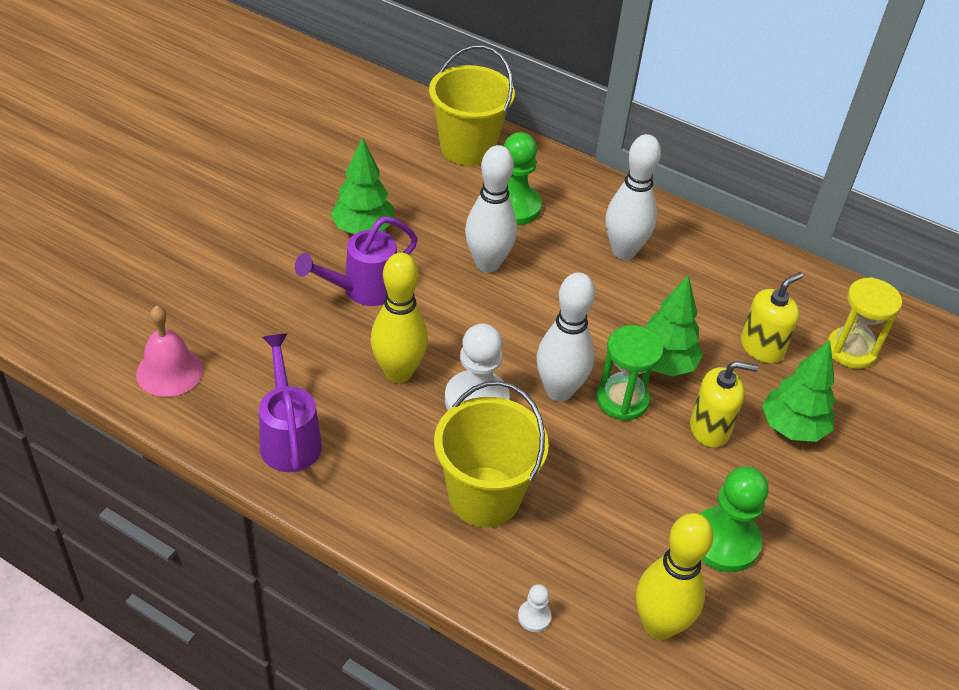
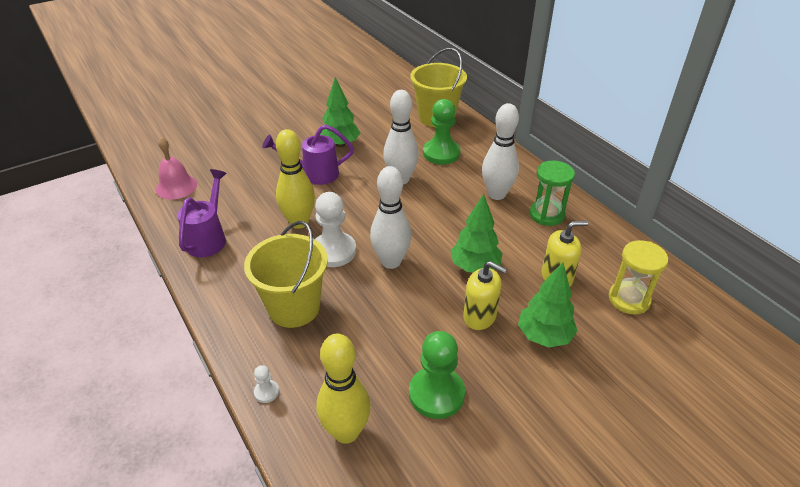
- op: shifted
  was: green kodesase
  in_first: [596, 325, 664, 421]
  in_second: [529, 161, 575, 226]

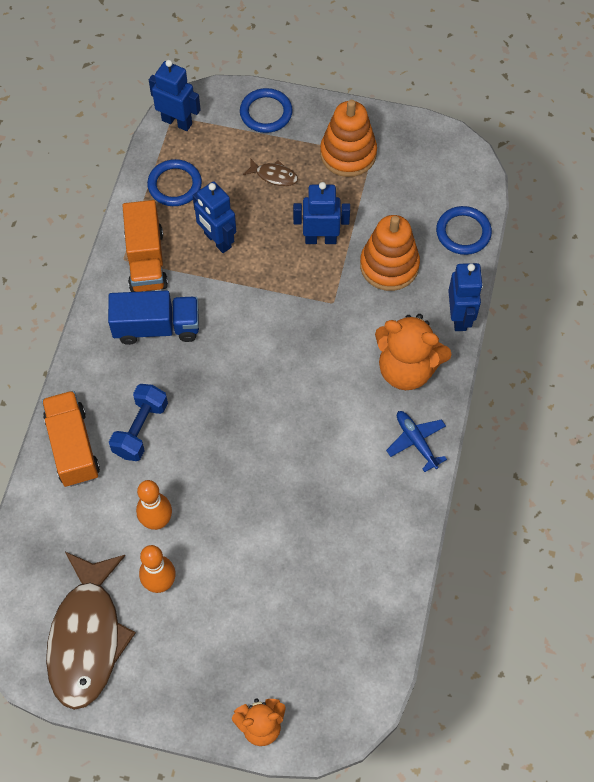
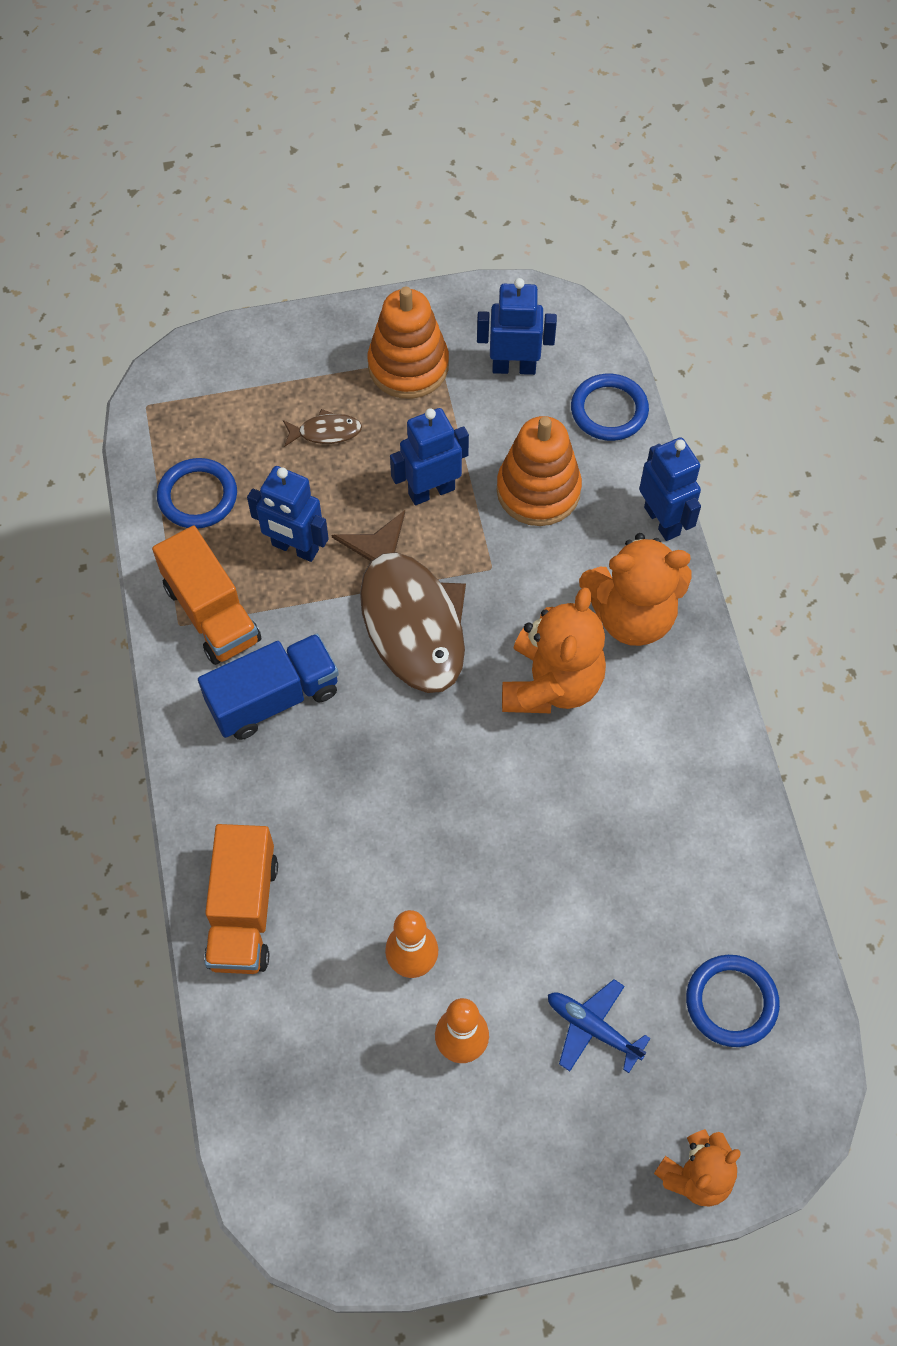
- op: rotated
  was: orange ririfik
  in_first: [42, 391, 100, 487]
  in_second: [204, 824, 278, 974]
  clockwise: -135
- op: shifted
  was: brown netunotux
  in_first: [46, 552, 136, 710]
  in_second: [332, 510, 466, 693]
- op: shifted
  was: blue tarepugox
  in_first: [149, 60, 201, 131]
  in_second: [477, 278, 557, 375]
- op: new
  now: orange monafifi
  in_second: [502, 587, 606, 713]
- op: shifted
  was: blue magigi
  in_first: [386, 411, 447, 472]
  in_second: [548, 979, 651, 1073]
- op: shifted
  was: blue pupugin
  in_first: [240, 88, 293, 133]
  in_second: [686, 955, 780, 1047]
- op: gone
  was: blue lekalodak
  in_first: [109, 384, 168, 461]

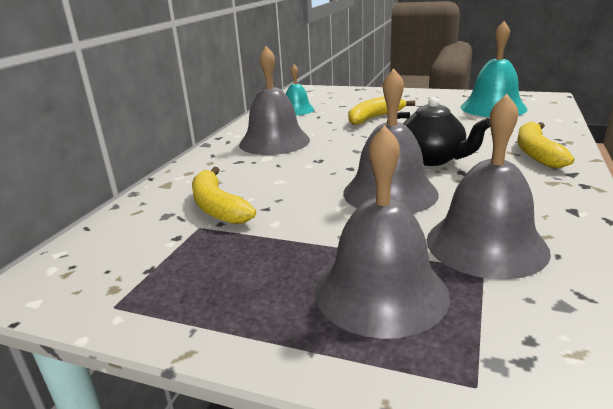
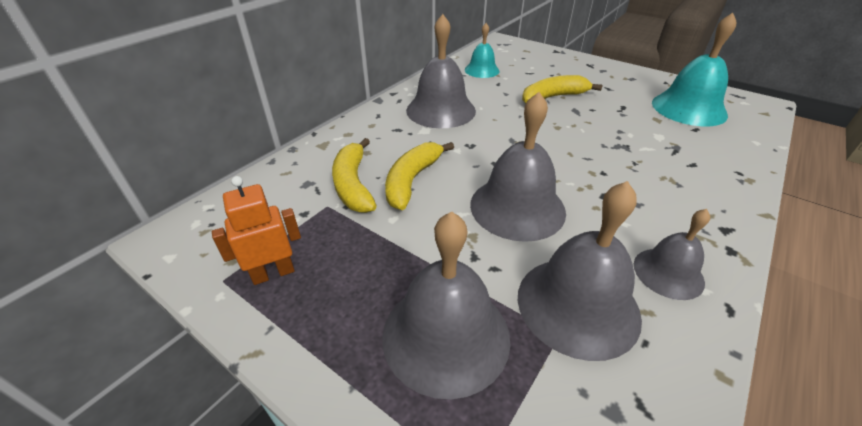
- op: new
  now: orange tarepugox
  in_second: [212, 176, 301, 285]
- op: shifted
  was: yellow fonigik
  in_first: [517, 122, 574, 168]
  in_second: [385, 142, 454, 210]
- op: new
  now: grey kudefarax
  in_second: [634, 209, 710, 300]
- op: gone
  was: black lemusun
  in_first: [397, 97, 490, 166]

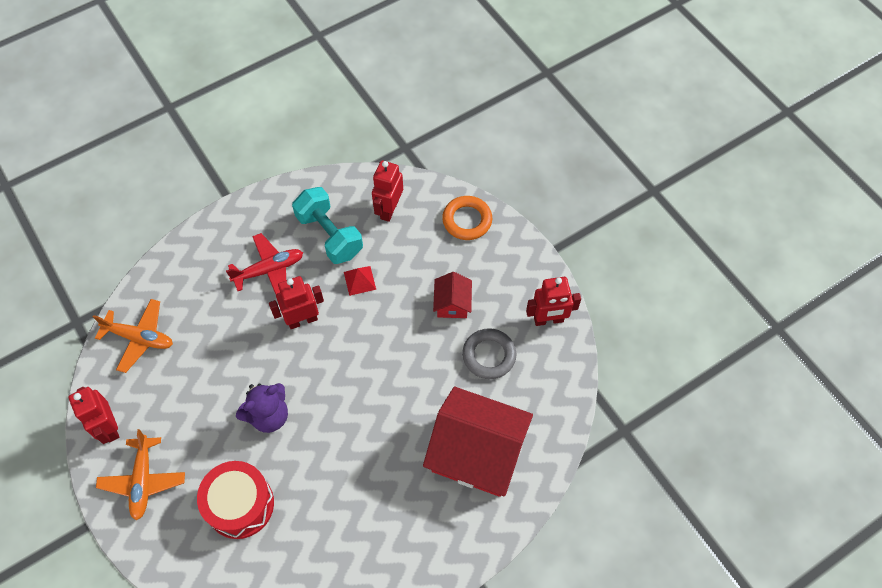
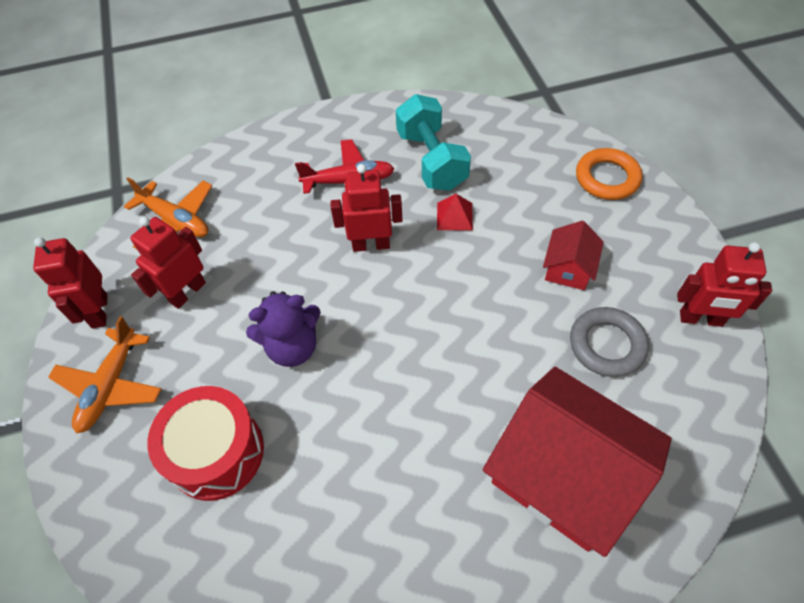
- op: shifted
  was: red tarepugox
  in_first: [372, 160, 403, 222]
  in_second: [130, 216, 206, 309]

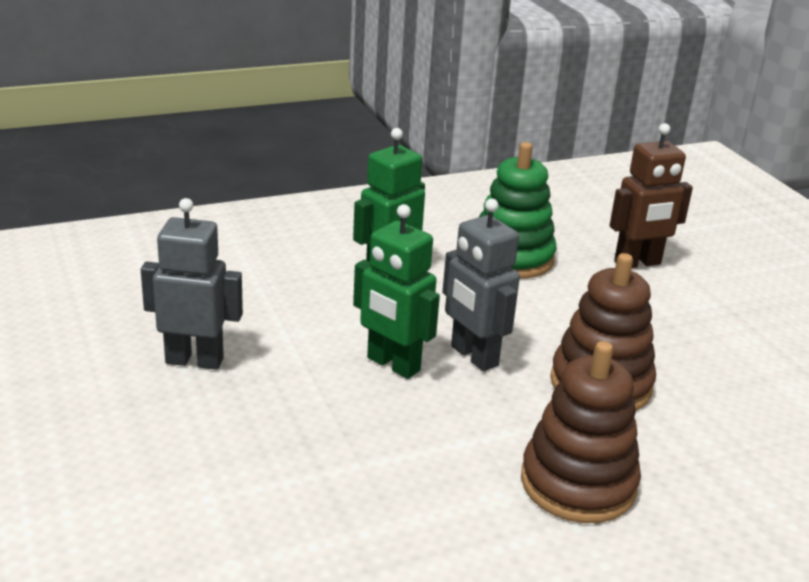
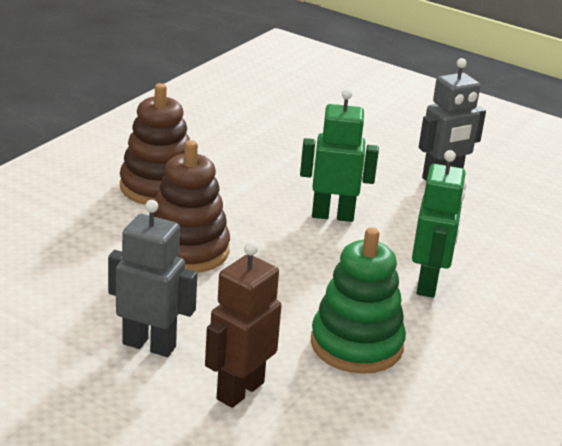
- op: shifted
  was: grey tarepugox
  in_first: [442, 199, 520, 371]
  in_second: [108, 200, 197, 357]

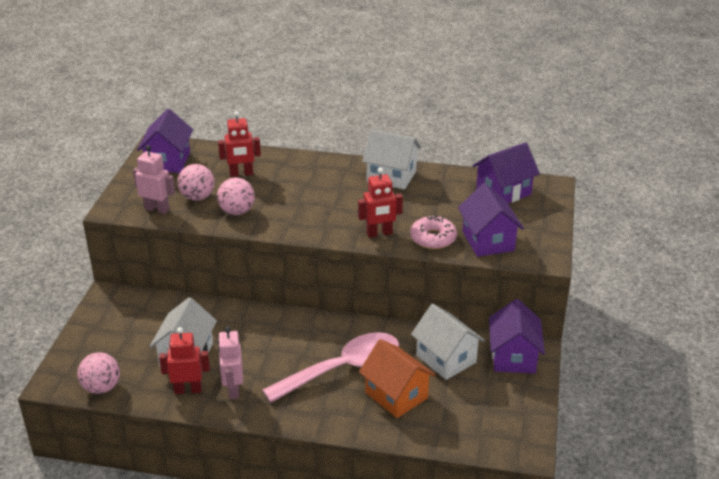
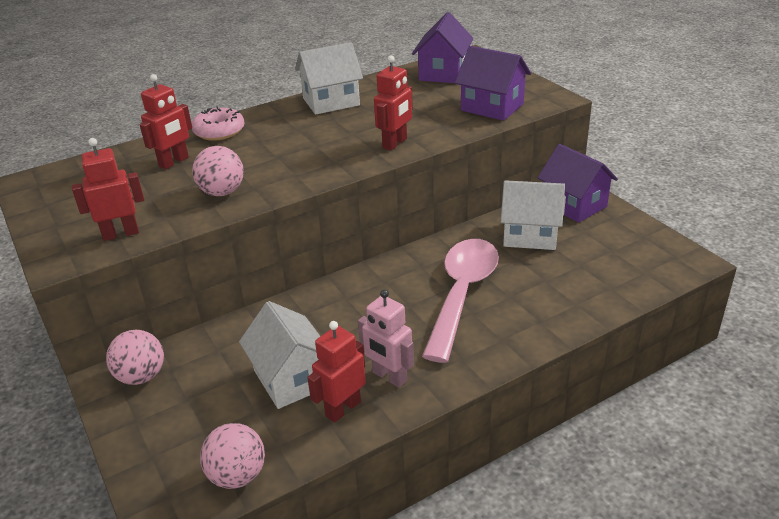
- op: repainted
  was: pink tarepugox
  now: red tarepugox
  in_first: [133, 145, 175, 214]
  in_second: [72, 138, 144, 241]
- op: shifted
  was: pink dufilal
  in_first: [177, 164, 215, 201]
  in_second: [106, 330, 164, 385]
- op: shifted
  was: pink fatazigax
  in_first: [410, 215, 457, 249]
  in_second: [192, 106, 245, 141]
- op: gone
  was: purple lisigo
  in_first: [137, 109, 193, 173]
- op: gone
  was: orange lisigo
  in_first: [359, 339, 436, 418]

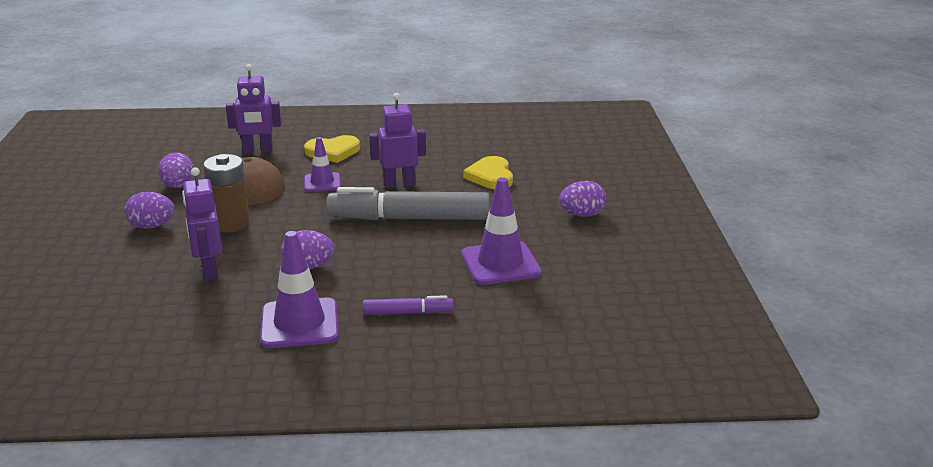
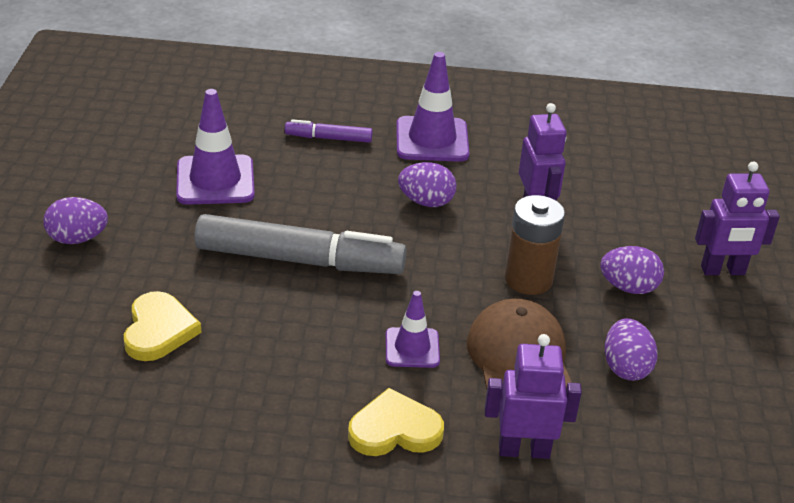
- op: shifted
  was: purple tarepugox
  in_first: [369, 93, 426, 188]
  in_second: [695, 162, 780, 275]

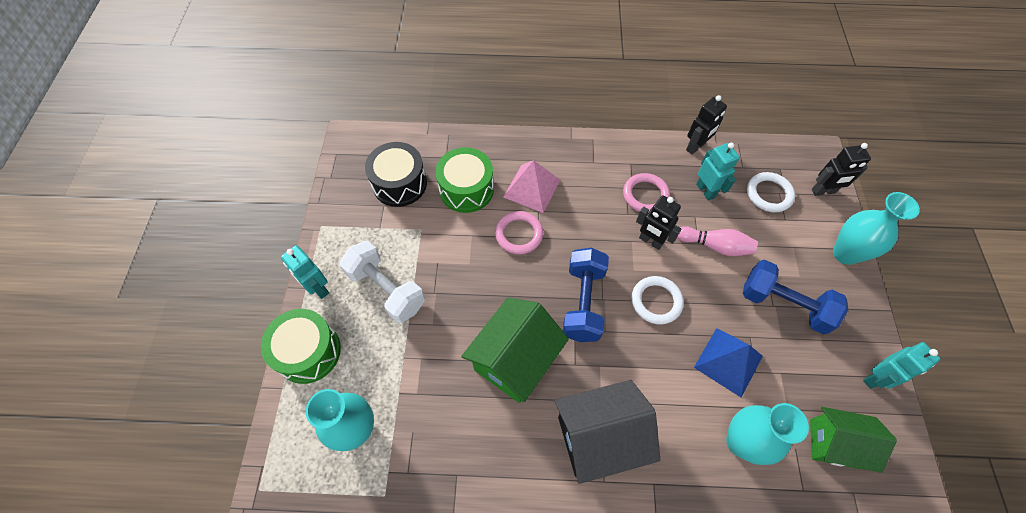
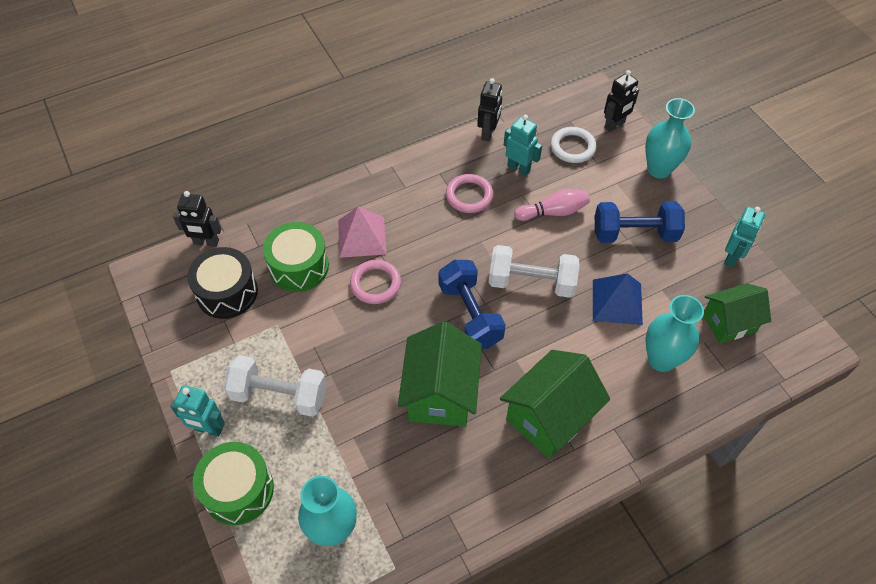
- op: shifted
  was: black tarepugox
  in_first: [636, 195, 681, 250]
  in_second: [173, 191, 221, 247]
- op: swapped
  was: white pupugin
  now: white lekalodak
  in_first: [632, 276, 684, 325]
  in_second: [489, 245, 579, 298]
- op: repainted
  was: black lisigo
  now: green lisigo
  in_first: [554, 380, 660, 484]
  in_second: [500, 350, 610, 459]

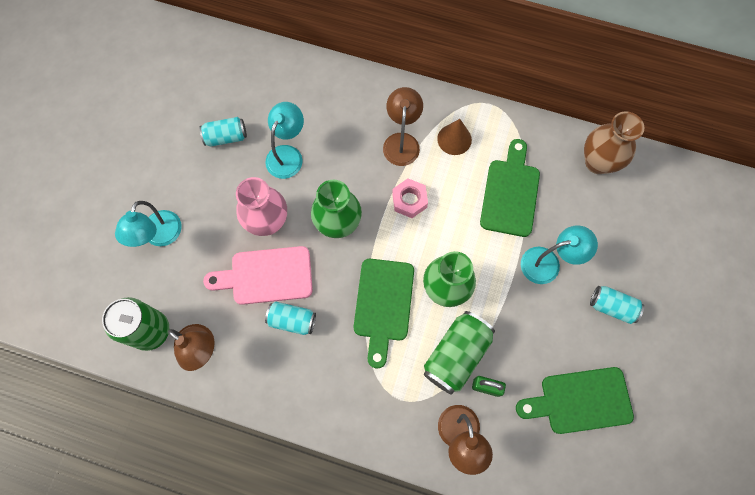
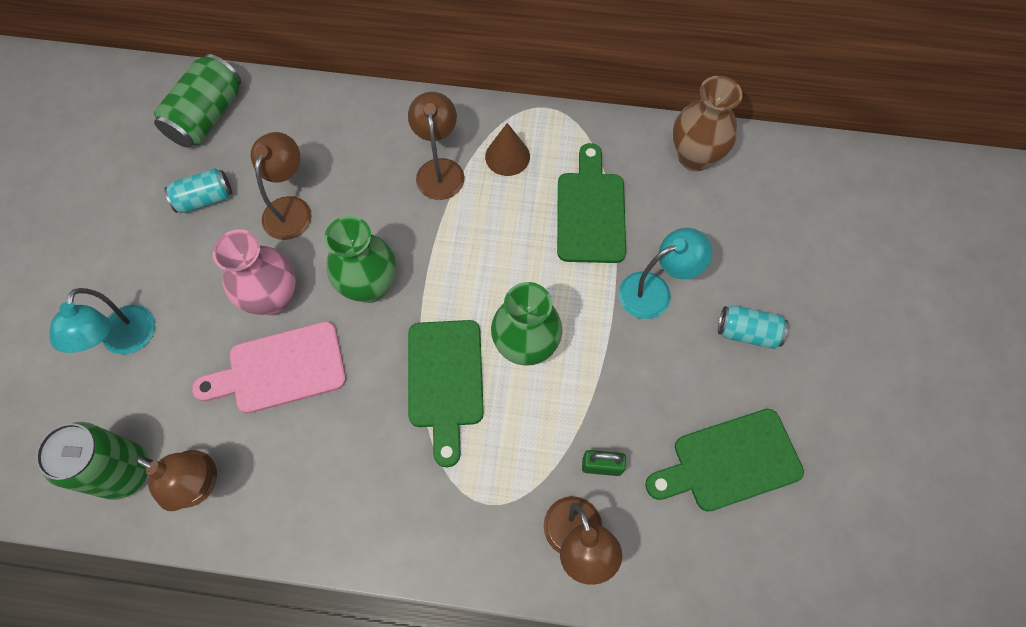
- op: shifted
  was: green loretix
  in_first: [424, 311, 495, 395]
  in_second: [154, 54, 241, 148]
- op: repainted
  was: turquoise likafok
  now: brown likafok
  in_first: [265, 102, 304, 179]
  in_second: [251, 132, 312, 240]
- op: gone
  was: turquoise loretix
  in_first: [265, 301, 316, 335]
- op: gone
  was: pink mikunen
  in_first: [392, 178, 428, 218]

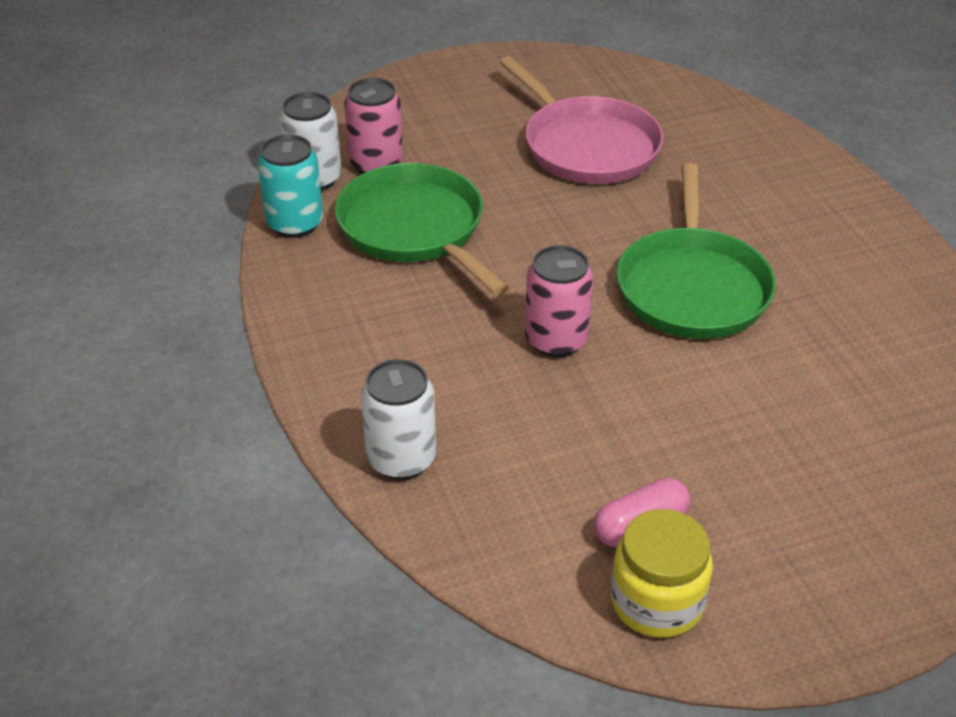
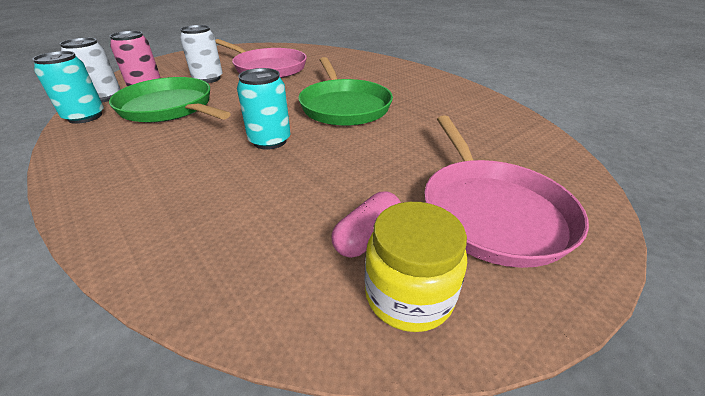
- op: shifted
  was: white loretix
  in_first: [361, 359, 436, 480]
  in_second: [180, 25, 223, 83]
- op: repainted
  was: pink loretix
  now: turquoise loretix
  in_first: [525, 245, 593, 357]
  in_second: [237, 68, 291, 150]
- op: new
  now: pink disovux
  in_second: [424, 115, 589, 268]

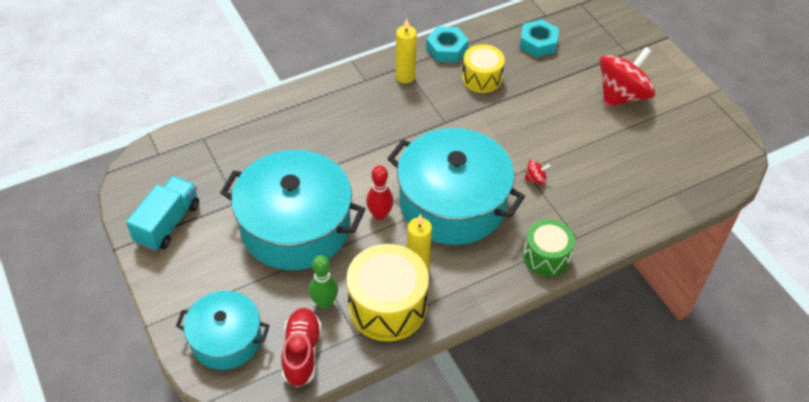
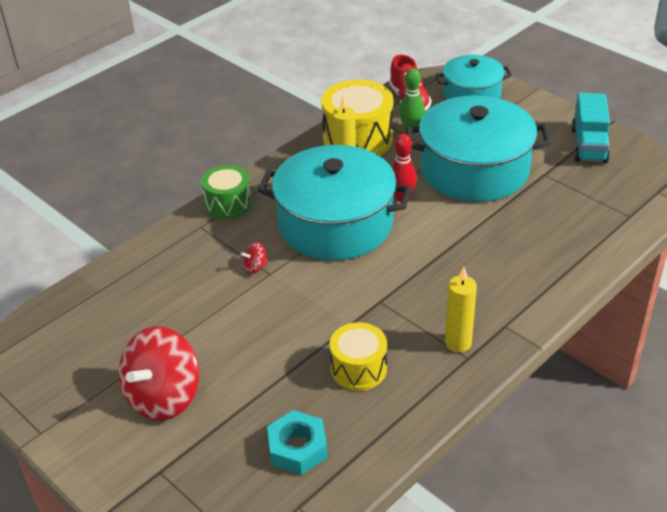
- op: gone
  was: turquoise mikunen
  in_first: [426, 26, 469, 62]

